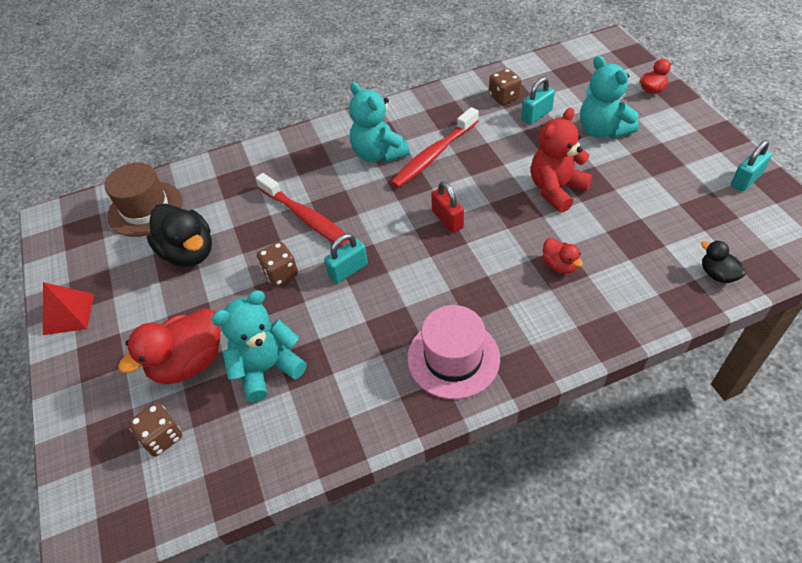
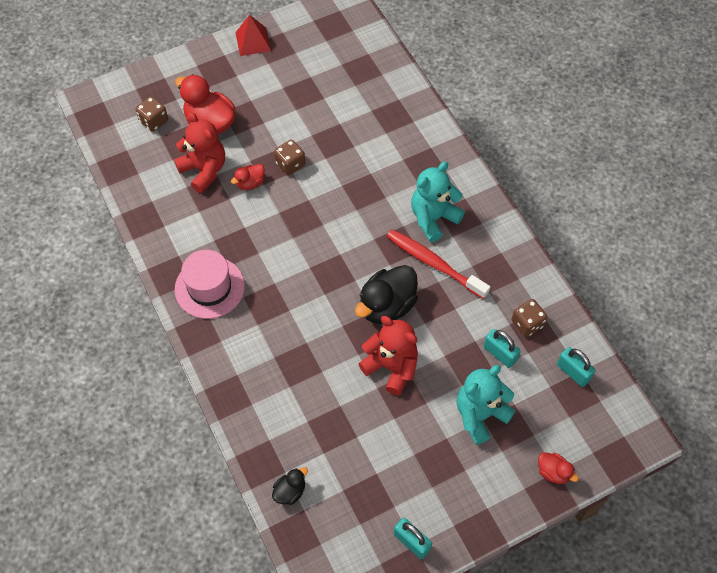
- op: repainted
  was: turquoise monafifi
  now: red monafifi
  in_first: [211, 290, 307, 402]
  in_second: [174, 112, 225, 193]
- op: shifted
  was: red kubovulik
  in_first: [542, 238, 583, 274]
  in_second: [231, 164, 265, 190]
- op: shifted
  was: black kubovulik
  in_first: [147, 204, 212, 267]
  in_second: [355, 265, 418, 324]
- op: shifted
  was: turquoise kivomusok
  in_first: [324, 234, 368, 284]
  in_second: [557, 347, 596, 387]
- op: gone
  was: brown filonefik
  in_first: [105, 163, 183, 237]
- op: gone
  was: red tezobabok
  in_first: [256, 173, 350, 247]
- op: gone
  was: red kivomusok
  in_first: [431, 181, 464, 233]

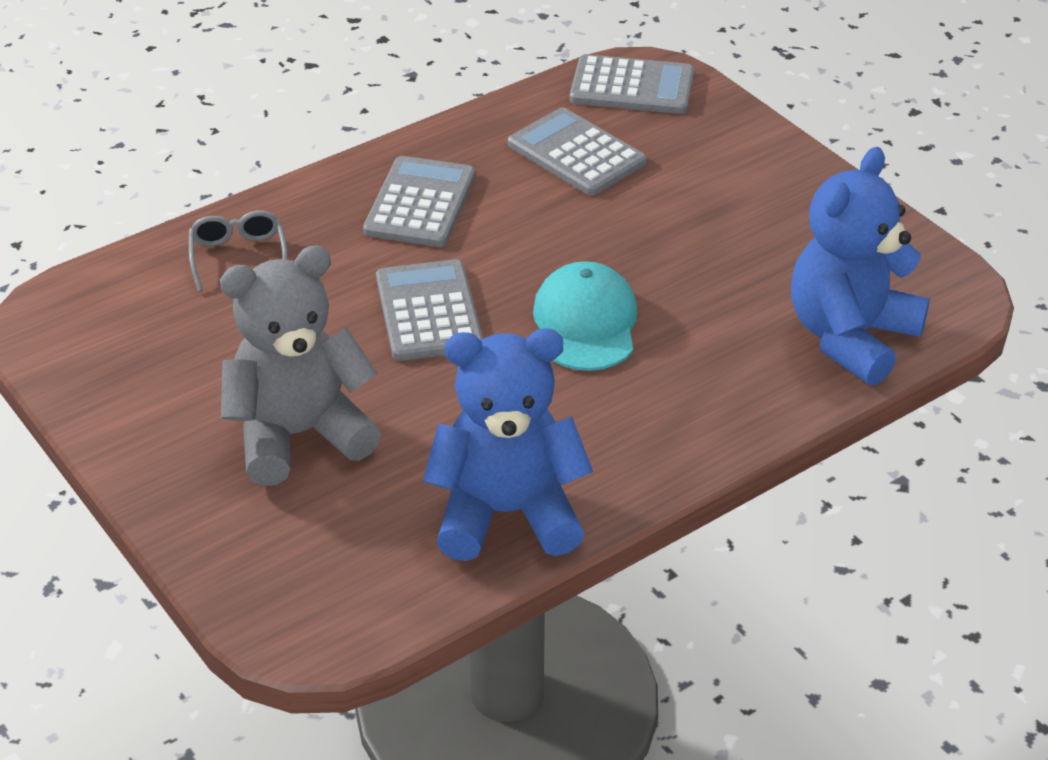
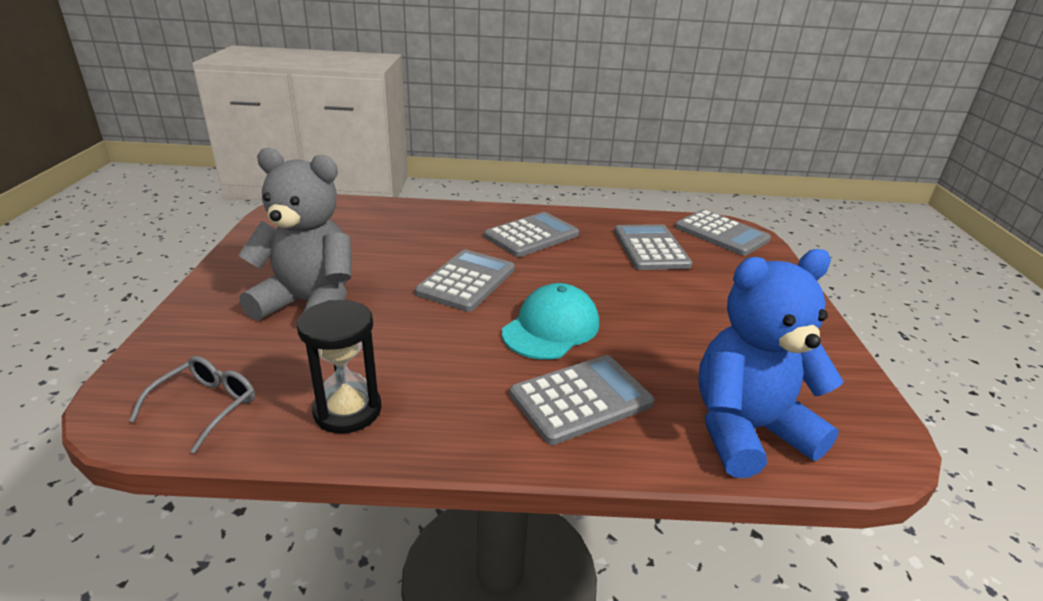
- op: shifted
  was: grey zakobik
  in_first: [189, 210, 288, 292]
  in_second: [129, 356, 255, 454]
- op: swapped
  was: blue monafifi
  now: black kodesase
  in_first: [423, 328, 593, 561]
  in_second: [297, 300, 382, 433]
- op: new
  now: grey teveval
  in_second: [510, 355, 655, 445]

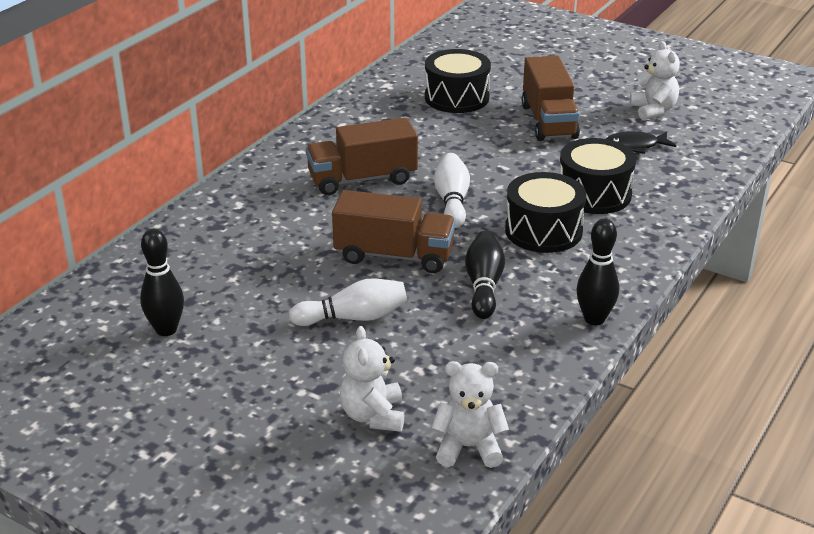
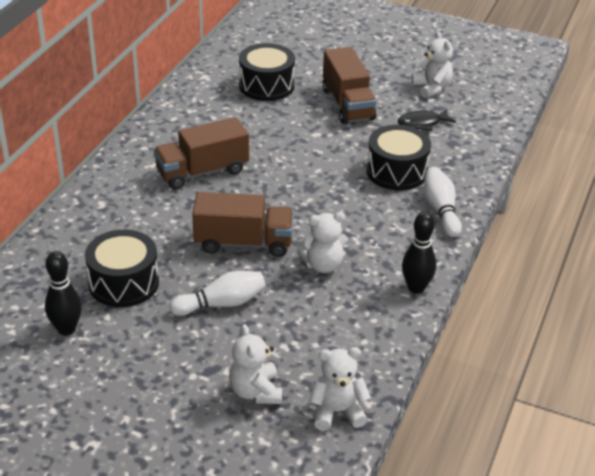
- op: shifted
  was: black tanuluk
  in_first: [505, 172, 586, 253]
  in_second: [85, 230, 159, 307]
- op: swapped
  was: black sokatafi
  now: white monafifi
  in_first: [465, 231, 505, 319]
  in_second: [296, 212, 348, 273]
- op: shifted
  was: white sokatafi
  in_first: [434, 153, 470, 228]
  in_second: [423, 167, 462, 237]

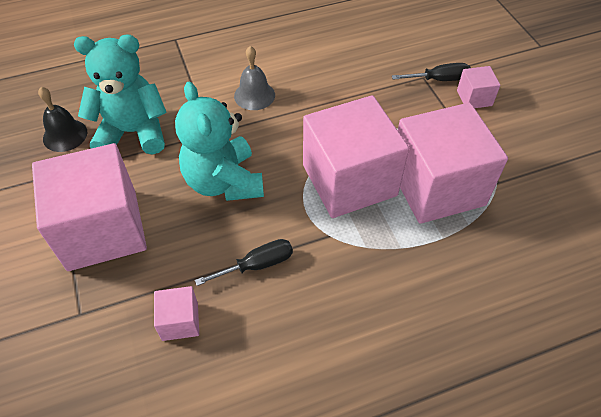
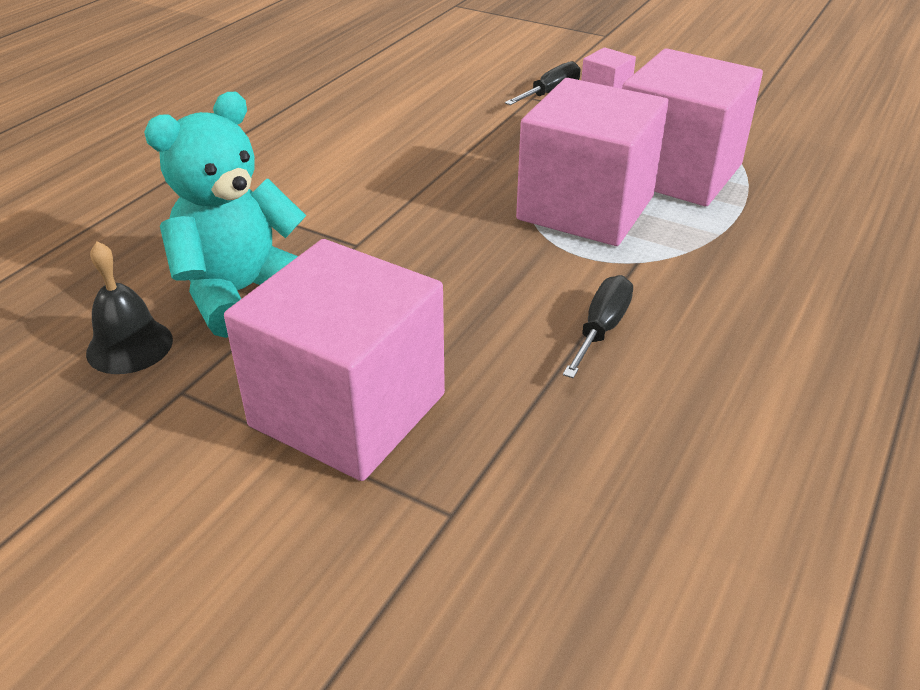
- op: gone
  was: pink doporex
  in_first: [154, 286, 199, 341]
- op: gone
  was: turquoise monafifi
  in_first: [175, 82, 264, 201]
- op: gone
  was: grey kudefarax
  in_first: [234, 46, 275, 110]

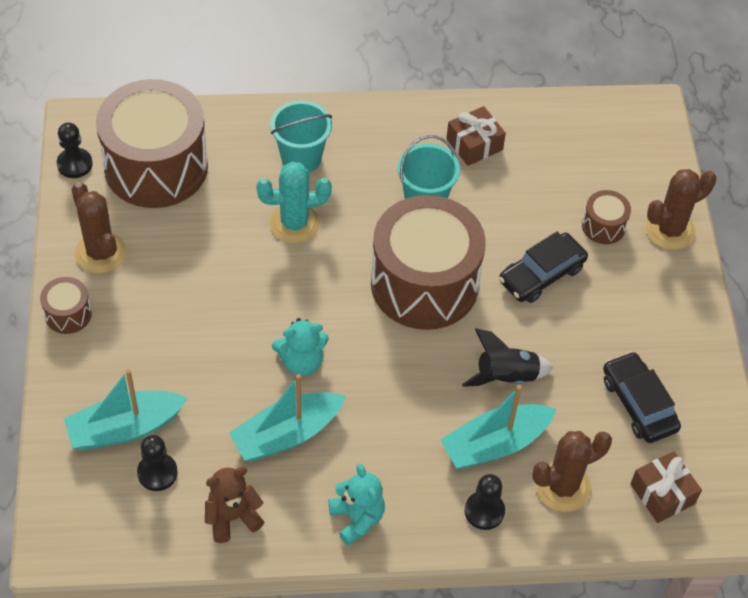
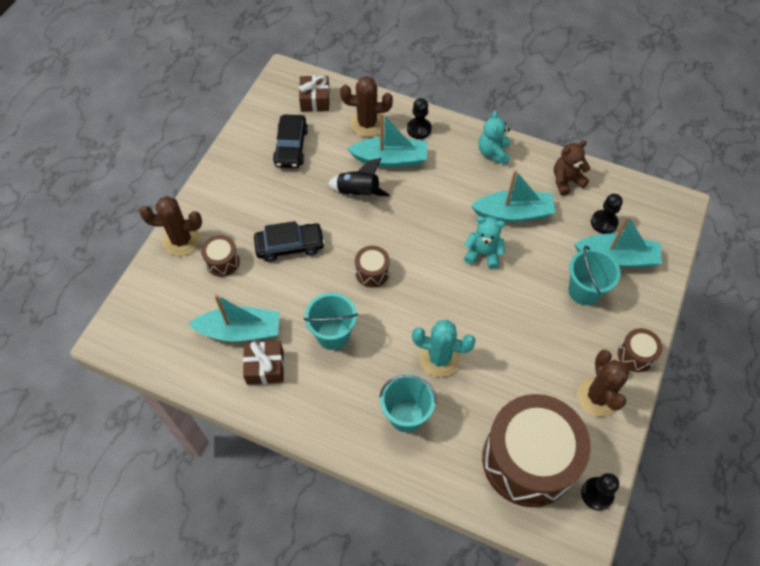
- op: new
  now: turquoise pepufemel
  in_second: [188, 294, 280, 342]
- op: scaled
  was: brown tanuluk
  in_first: [371, 195, 486, 330]
  in_second: [355, 246, 390, 288]
  ratio: 0.42
- op: rotated
  was: brown monafifi
  in_first: [205, 467, 264, 543]
  in_second: [554, 141, 591, 196]
  clockwise: 150
- op: new
  now: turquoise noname
  in_second: [568, 246, 621, 305]

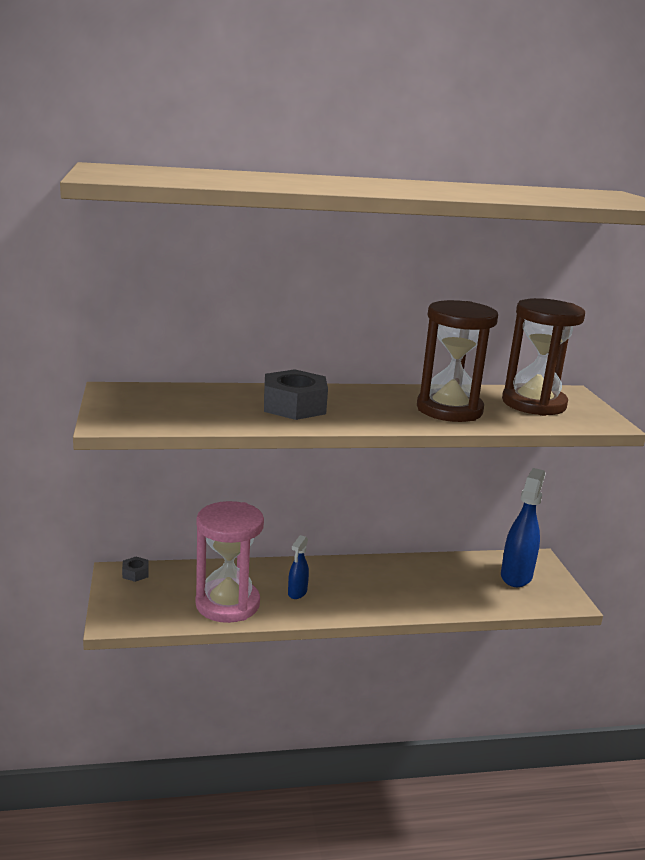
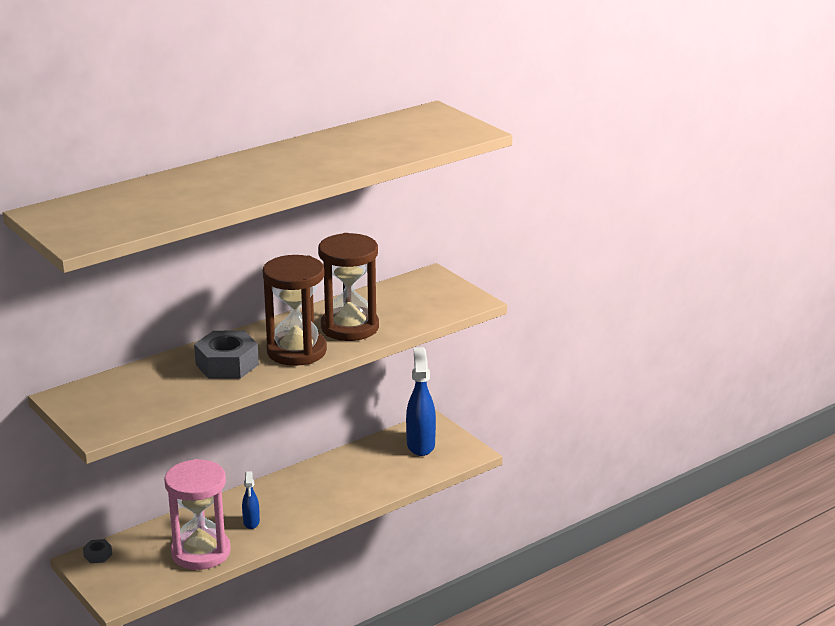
- op: shifted
  was: brown kodesase
  in_first: [502, 298, 585, 416]
  in_second: [262, 255, 327, 366]

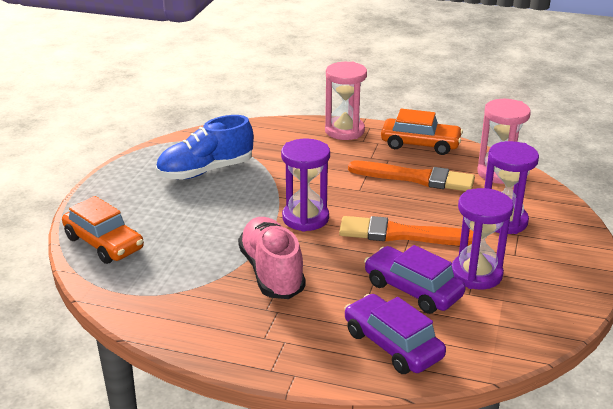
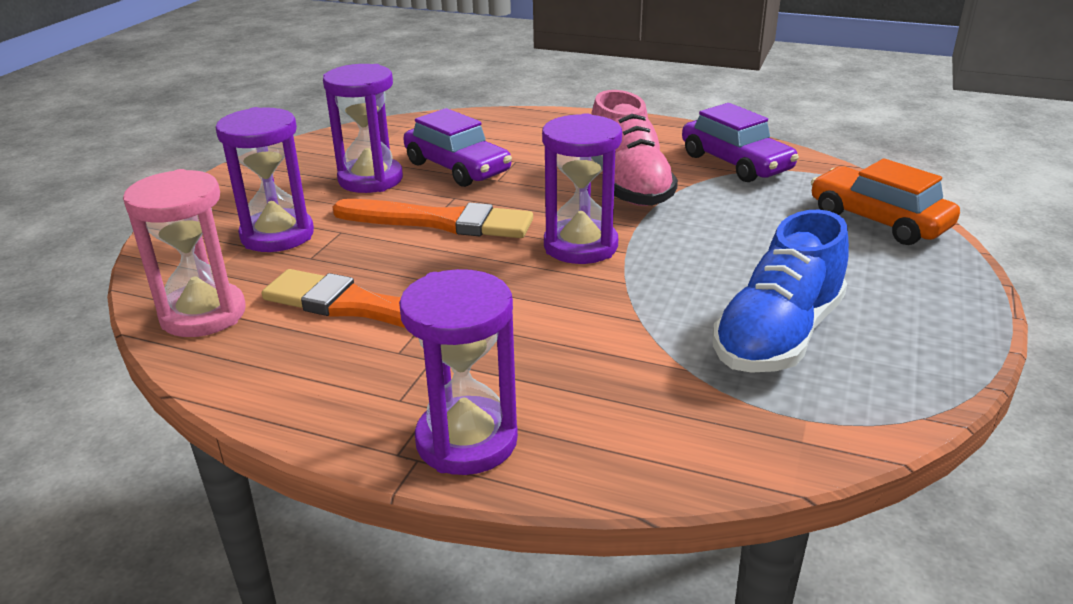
- op: repainted
  was: pink kodesase
  now: purple kodesase
  in_first: [325, 62, 367, 140]
  in_second: [399, 269, 518, 475]
- op: shifted
  was: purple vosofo
  in_first: [344, 294, 446, 374]
  in_second: [682, 103, 799, 182]
- op: rotated
  was: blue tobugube
  in_first: [156, 115, 254, 180]
  in_second: [713, 210, 849, 373]
  clockwise: 150
- op: gone
  was: orange vosofo
  in_first: [381, 109, 463, 155]

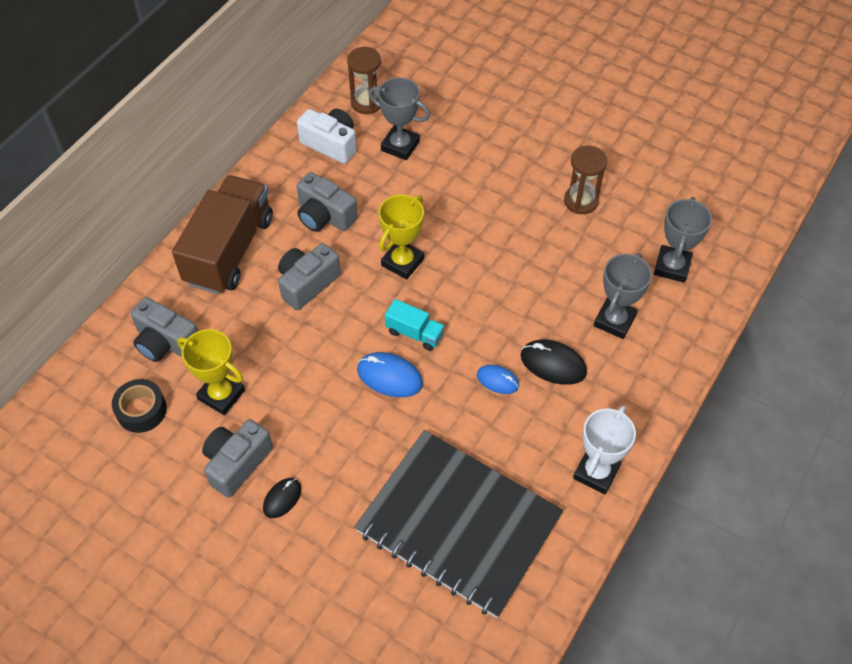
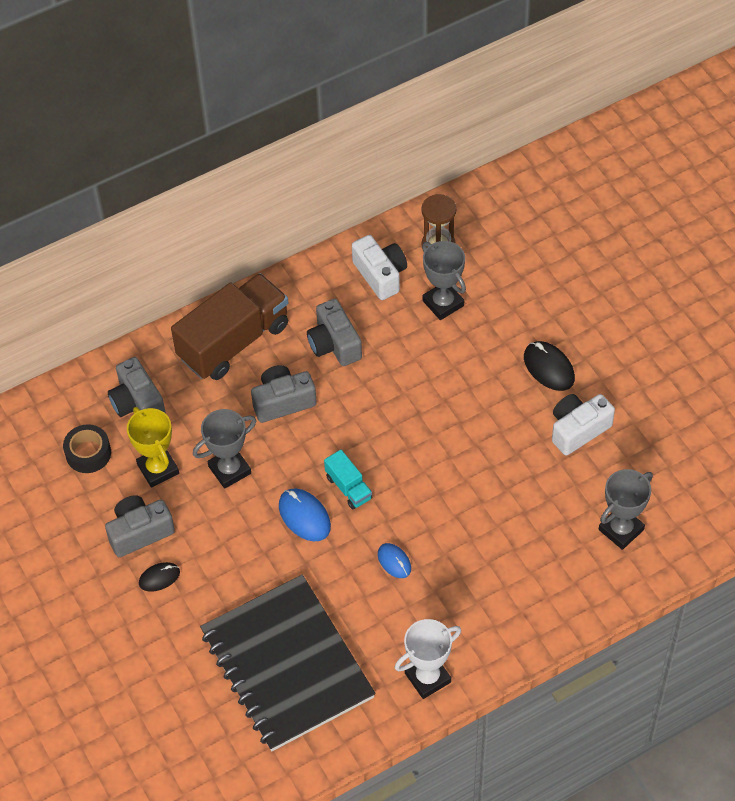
- op: shifted
  was: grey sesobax
  in_first: [594, 253, 652, 339]
  in_second: [193, 409, 256, 489]
- op: shifted
  was: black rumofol
  in_first: [520, 340, 587, 385]
  in_second: [524, 341, 575, 391]
- op: swapped
  was: brown kodesase
  now: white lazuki
  in_first: [564, 146, 608, 214]
  in_second: [552, 394, 615, 456]
- op: gone
  was: yellow sesobax
  in_first: [378, 195, 424, 280]

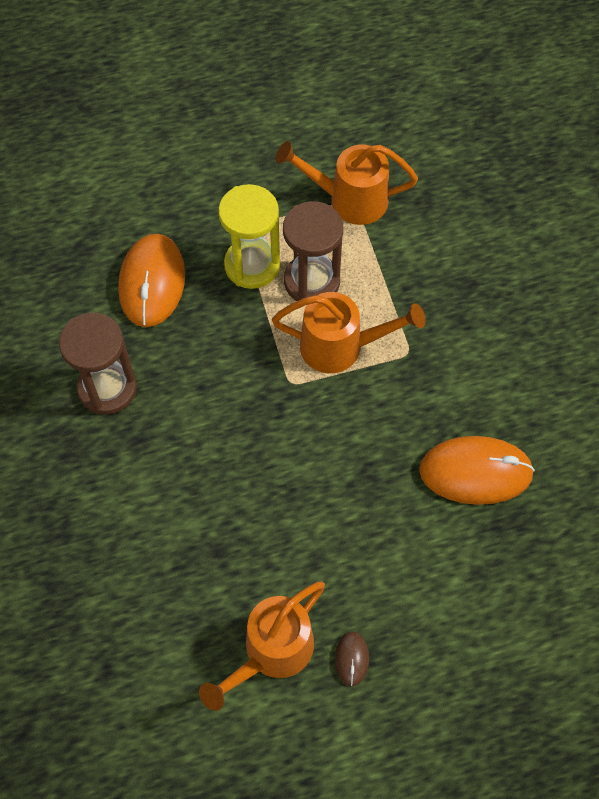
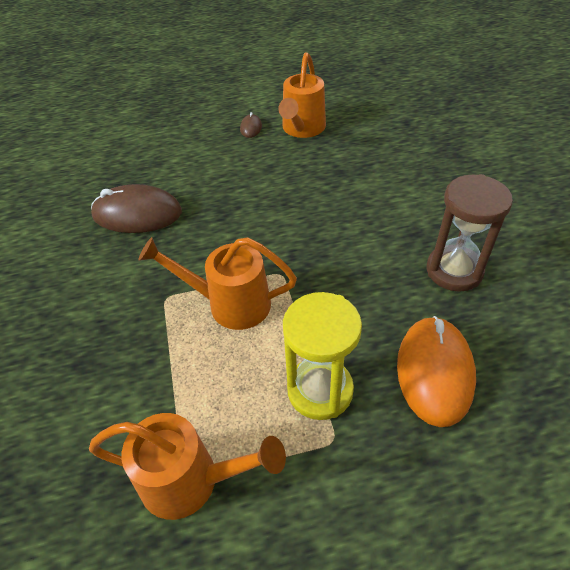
- op: repainted
  was: orange rumofol
  now: brown rumofol
  in_first: [419, 436, 535, 505]
  in_second: [91, 184, 182, 233]
- op: rotated
  was: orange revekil
  in_first: [199, 581, 325, 711]
  in_second: [278, 52, 326, 138]
  clockwise: 150
- op: gone
  was: brown kodesase
  in_first: [283, 201, 343, 301]

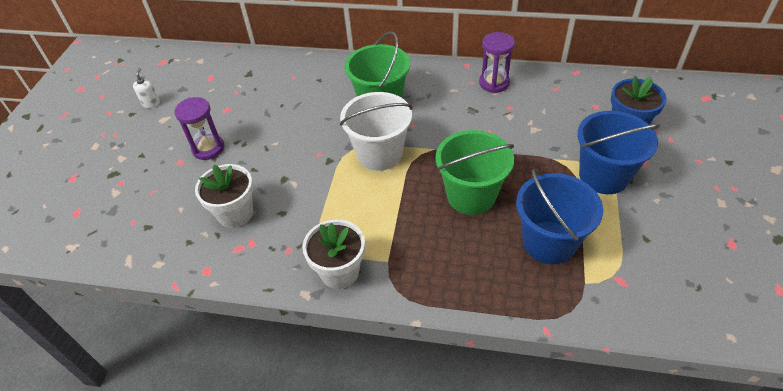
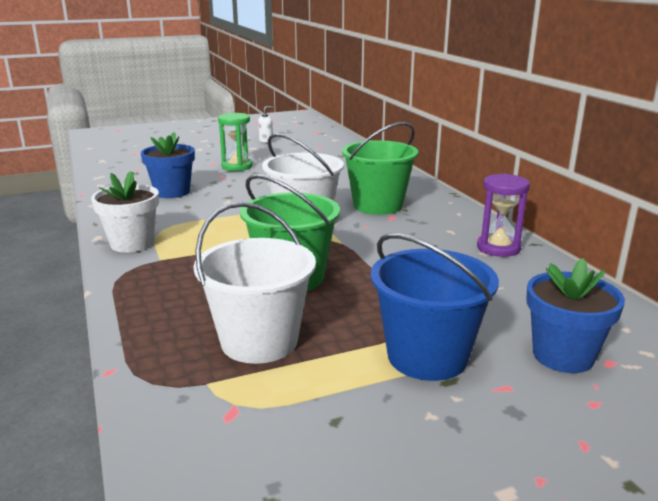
- op: repainted
  was: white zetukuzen
  now: blue zetukuzen
  in_first: [195, 164, 253, 228]
  in_second: [141, 132, 195, 198]
- op: repainted
  was: blue noname
  now: white noname
  in_first: [516, 169, 603, 264]
  in_second: [194, 202, 316, 364]
- op: repainted
  was: purple kodesase
  now: green kodesase
  in_first: [175, 97, 224, 160]
  in_second: [218, 113, 252, 171]

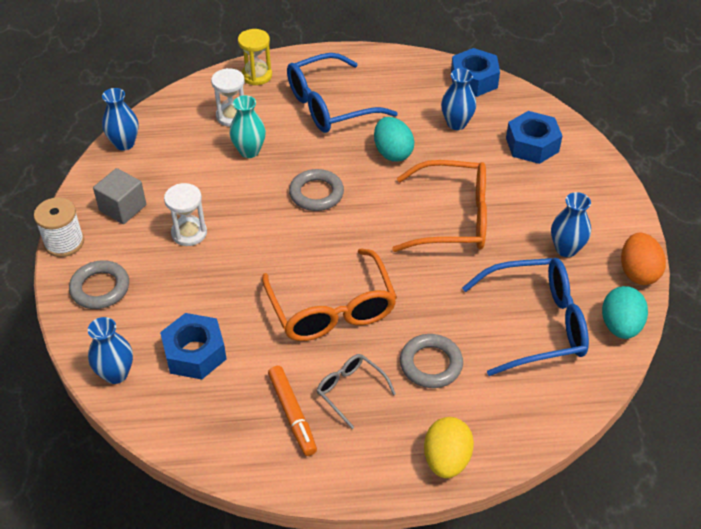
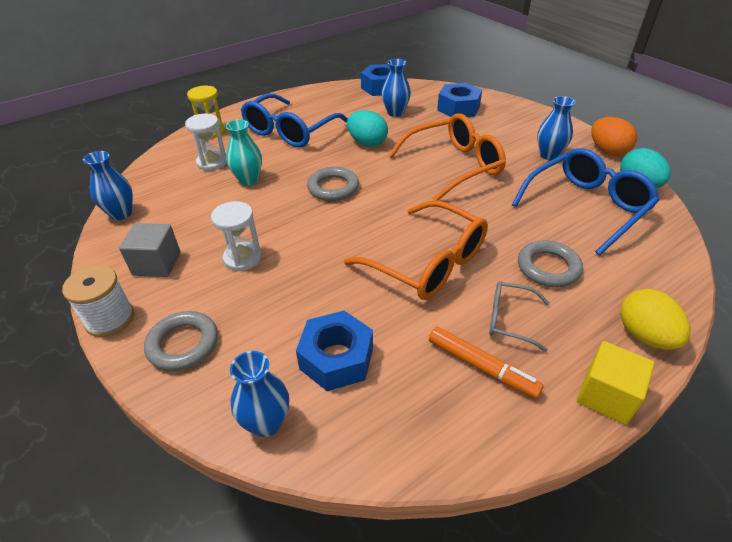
- op: new
  now: yellow doporex
  in_second: [577, 341, 655, 425]

